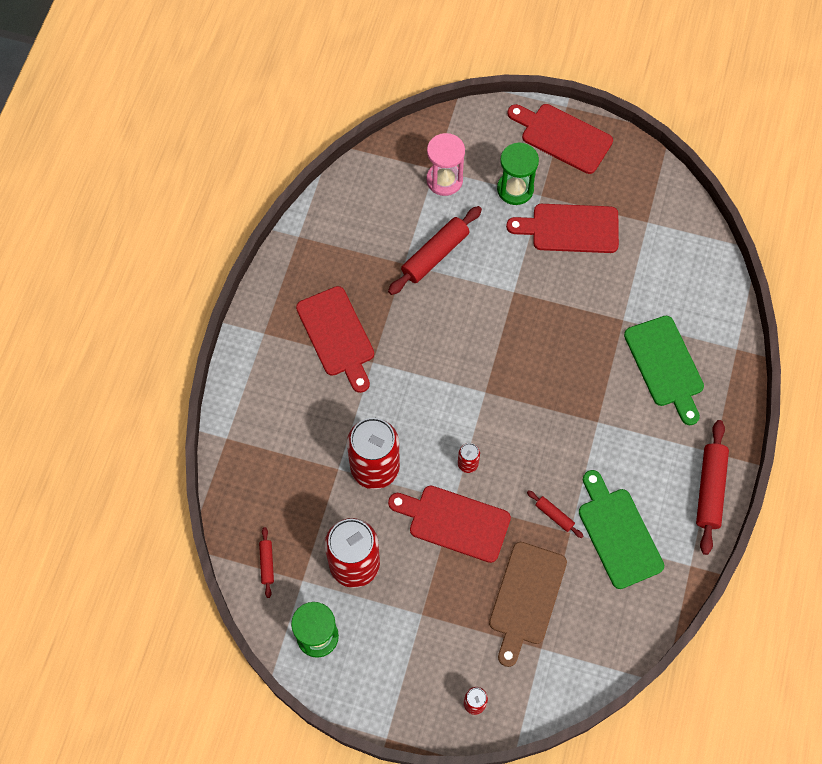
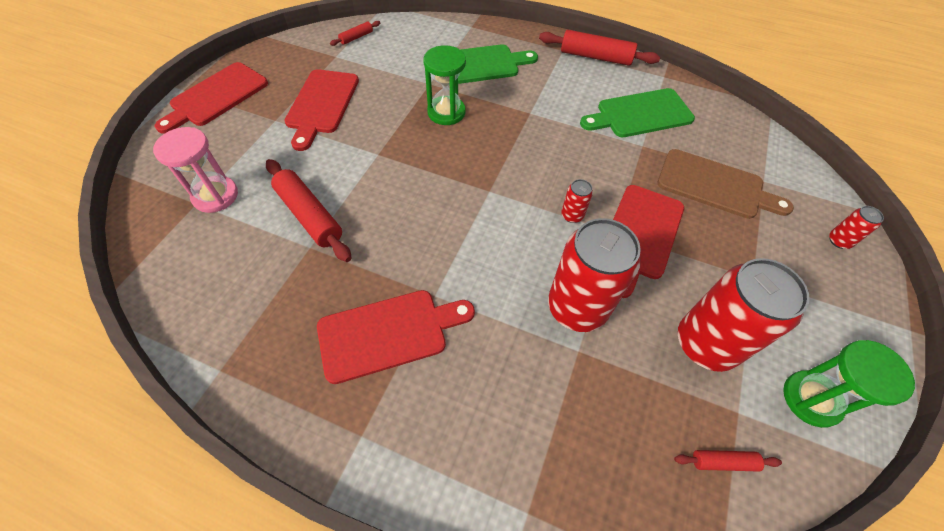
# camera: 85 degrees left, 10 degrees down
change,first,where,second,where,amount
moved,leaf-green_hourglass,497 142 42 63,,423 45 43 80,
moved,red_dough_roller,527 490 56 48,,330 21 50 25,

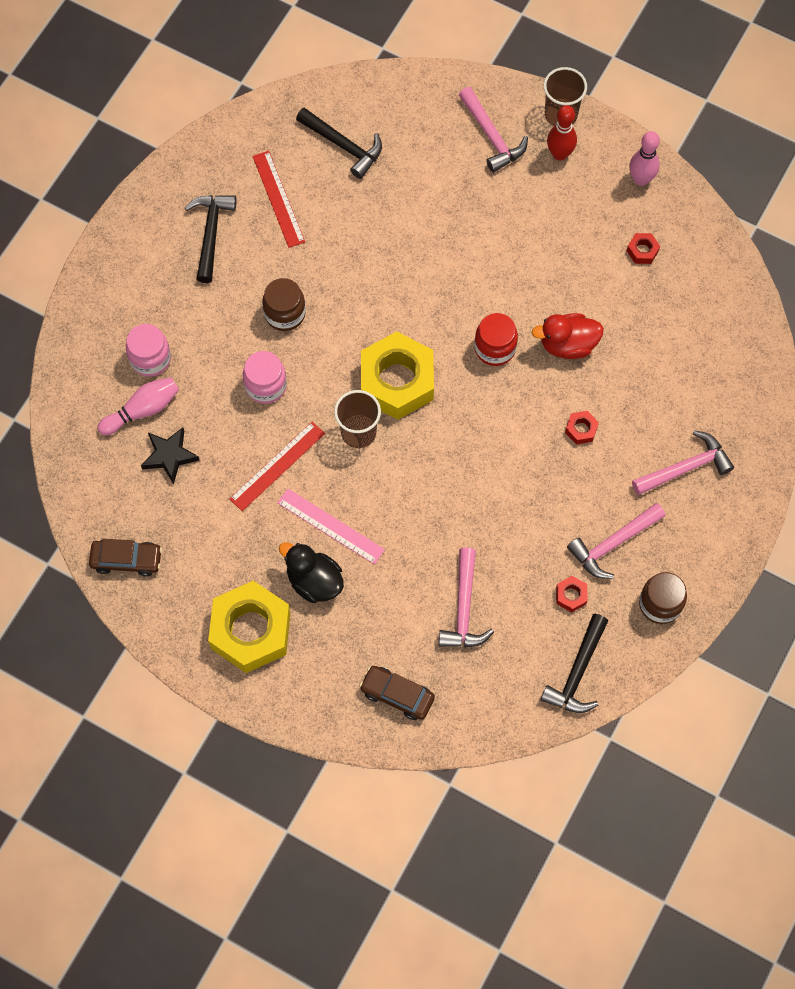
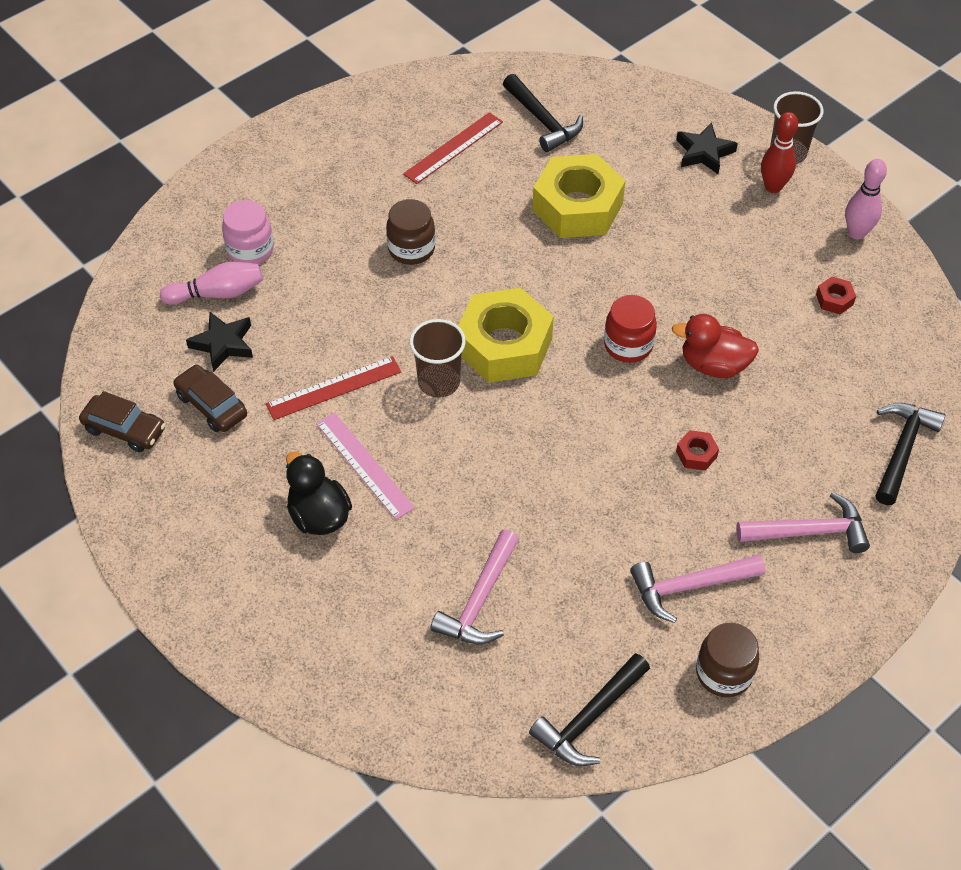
# camera: 20 degrees right, 15 degrees down
change,first,where,second,where,amount
replaced,rose-pink_carpenter's_hammer,459 87 69 86,jet-black_star,676 123 62 51,
turned,red_straightedge,253 151 52 97,,403 112 100 72,45 degrees clockwise
moved,jet-black_carpenter's_hammer,185 195 51 88,,876 403 69 102,
removed,rose-pink_jam_jar,243 351 44 53,,,
removed,red_nut,556 576 32 36,,,
moved,yellow_nut,208 581 83 92,,533 154 92 84,
moved,russet_toy_car,359 666 76 54,,173 364 74 68,

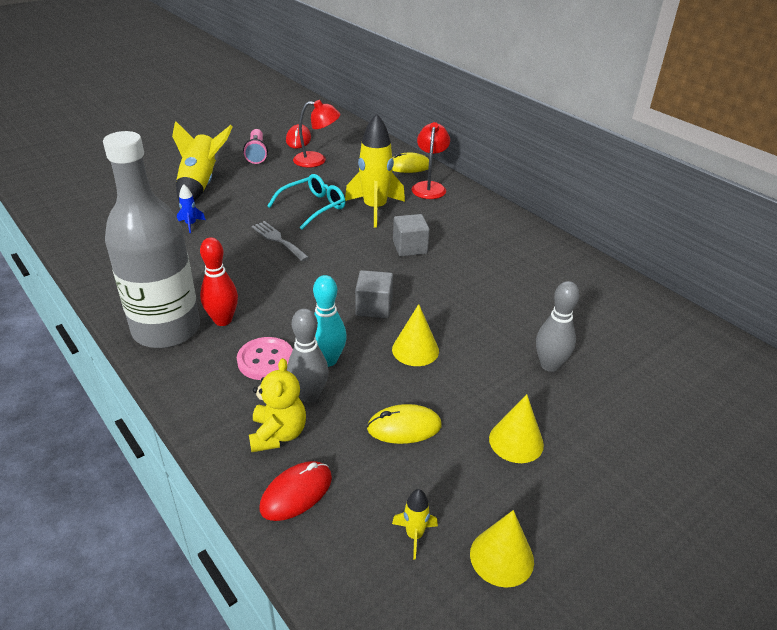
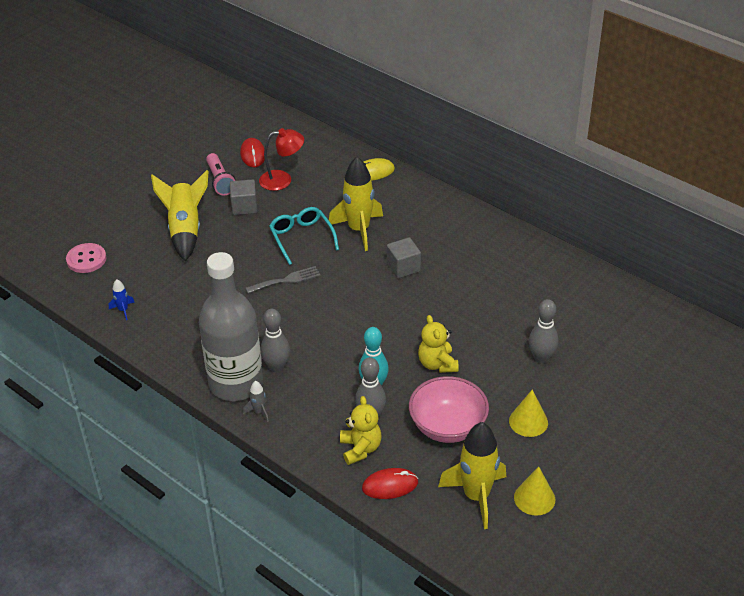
# camera: 10 degrees left, 5 degrees up
change,first,where,second,where,amount
removed,red_lamp,412 122 38 77,,,
turned,turquoise_eyeglasses,267 174 78 56,,269 207 70 58,60 degrees counterclockwise
moved,royal_blue_spaceship,177 184 29 49,,109 279 26 41,
turned,gray_dinner_fork,251 221 59 40,,245 266 76 28,120 degrees clockwise
recoloured,red_skittle,200 237 38 89,gray_skittle,260 309 30 63,
moved,gray_solid_cube,355 270 38 48,,230 179 27 36,
replaced,yellow_cone,392 304 47 62,yellow_stuffed_bear,418 315 40 58,
moved,rose-pink_sewing_button,237 337 56 43,,66 243 41 30,
replaced,yellow_PC_mouse,367 404 75 40,rose-pink_deep_dish,409 376 80 67,
turned,red_PC_mouse,260 461 72 60,,362 468 56 31,45 degrees clockwise
resized,yellow_spaceship,392 489 46 71,,438 422 68 107,x2.30
added,,,gray_spaceship,243 381 26 41,

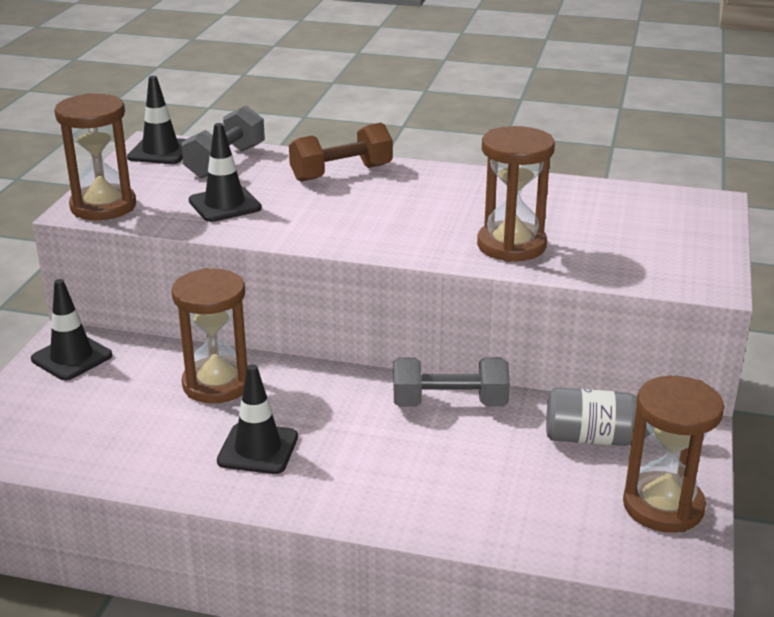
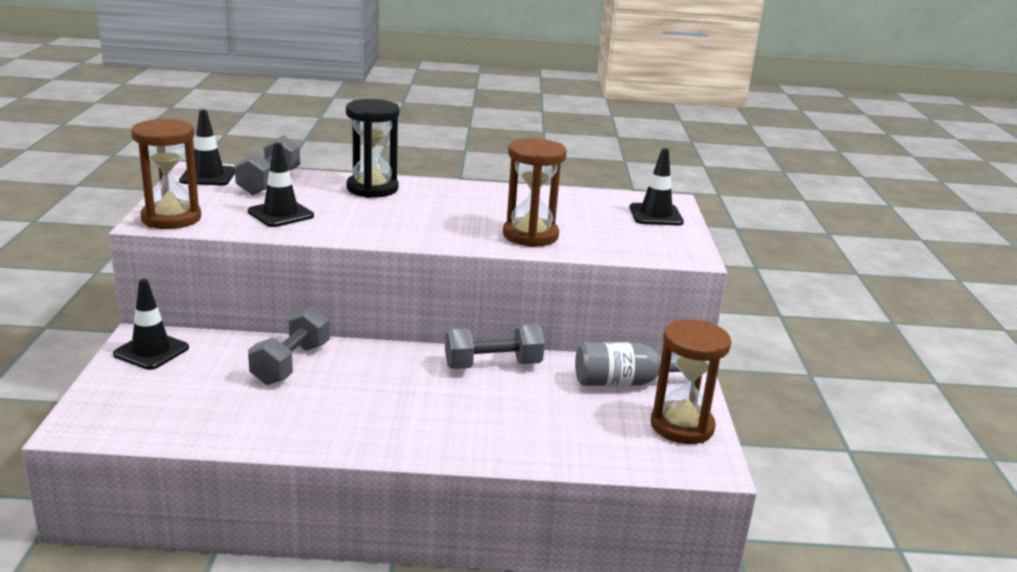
# camera: 15 degrees left, 5 degrees down
change,first,where,second,where,amount
replaced,russet_dumbbell,289 123 104 59,jet-black_hourglass,346 99 54 99,
replaced,russet_hourglass,171 268 77 135,gray_dumbbell,248 306 82 79,
moved,jet-black_safety_cone,217 364 81 110,,630 148 54 77,

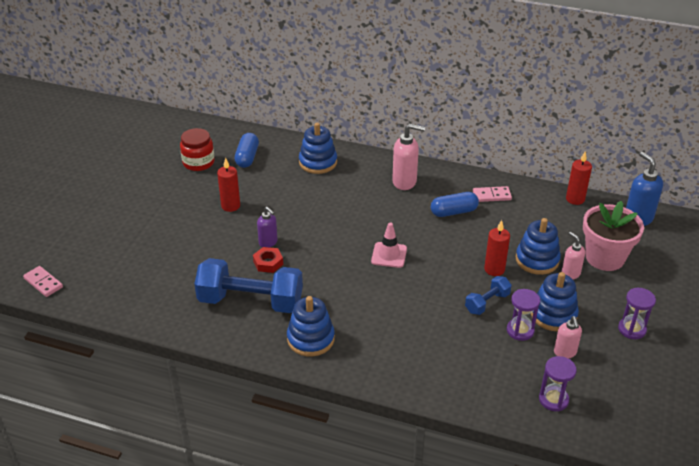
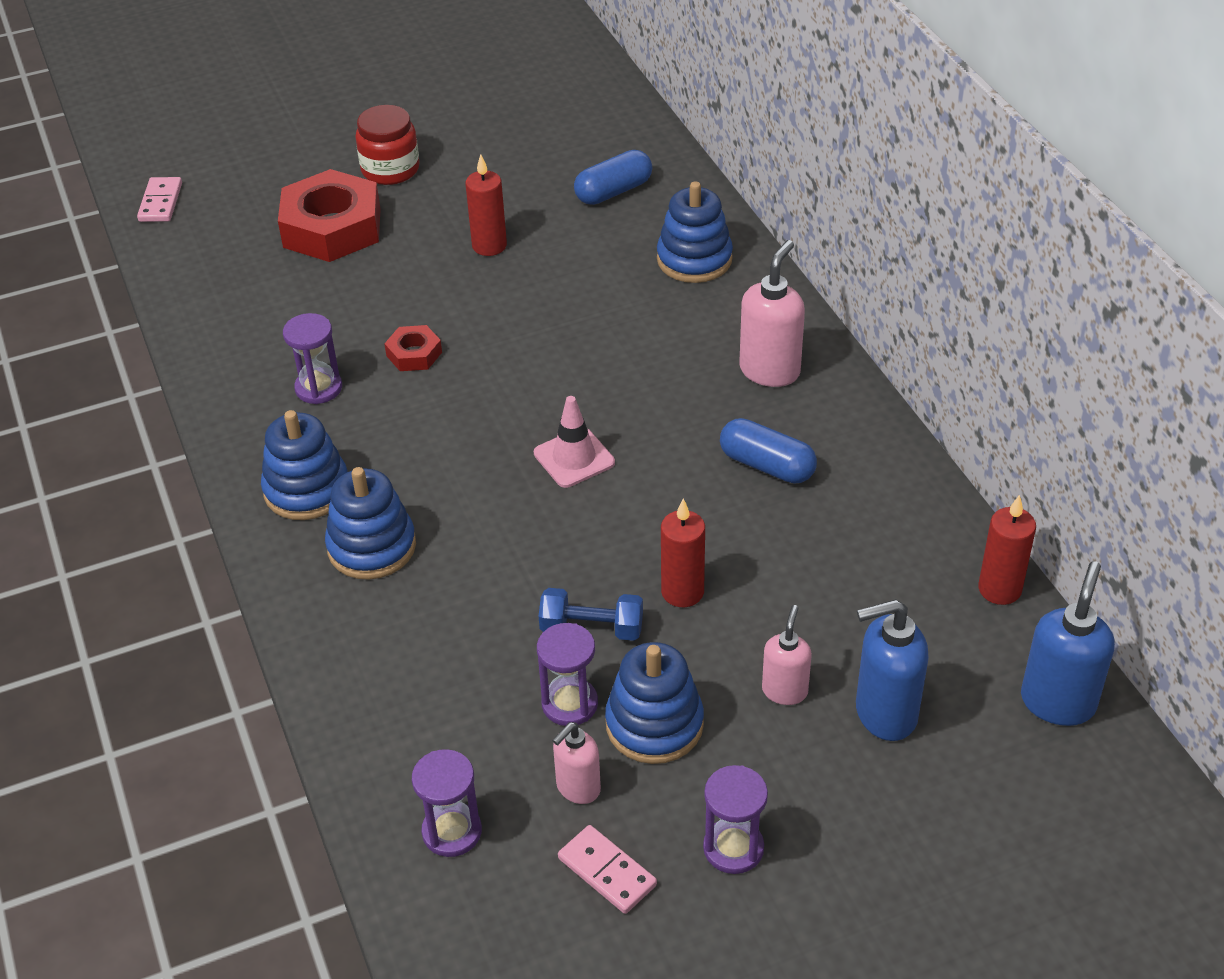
# camera: 50 degrees right, 5 degrees up
change,first,where,second,where,amount
turned,rose-pink_soap_dispenser,392 124 33 66,,739 240 66 147,120 degrees counterclockwise
moved,red_jam_jar,180 128 35 43,,355 105 65 80,
moved,rose-pink_domino_tile,473 186 39 16,,558 825 99 89,
replaced,rose-pink_flower_pot,583 201 61 70,royal_blue_soap_dispenser,856 599 73 142,
removed,violet_soap_dispenser,257 207 21 40,,,
moved,royal_blue_ring_stacker,516 218 45 57,,325 467 91 113,
replaced,royal_blue_dumbbell,194 258 109 55,violet_hourglass,283 313 59 91,
added,,,red_nut,278 169 103 93,

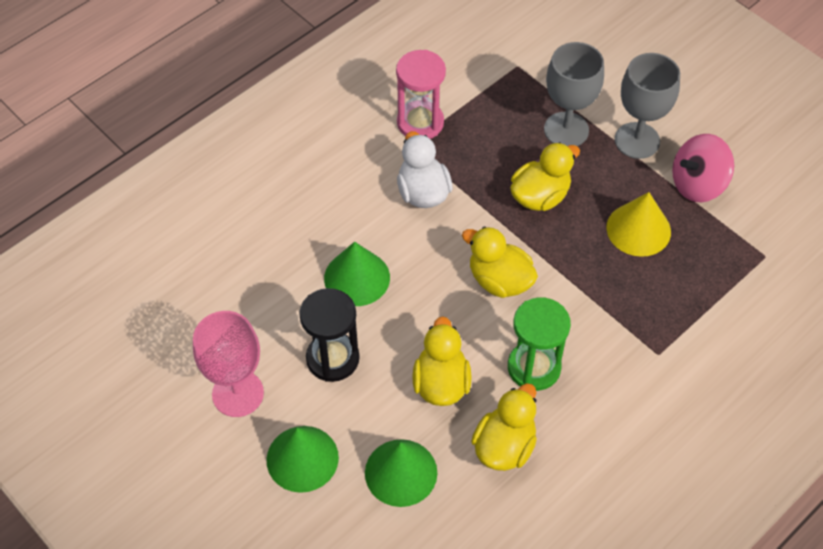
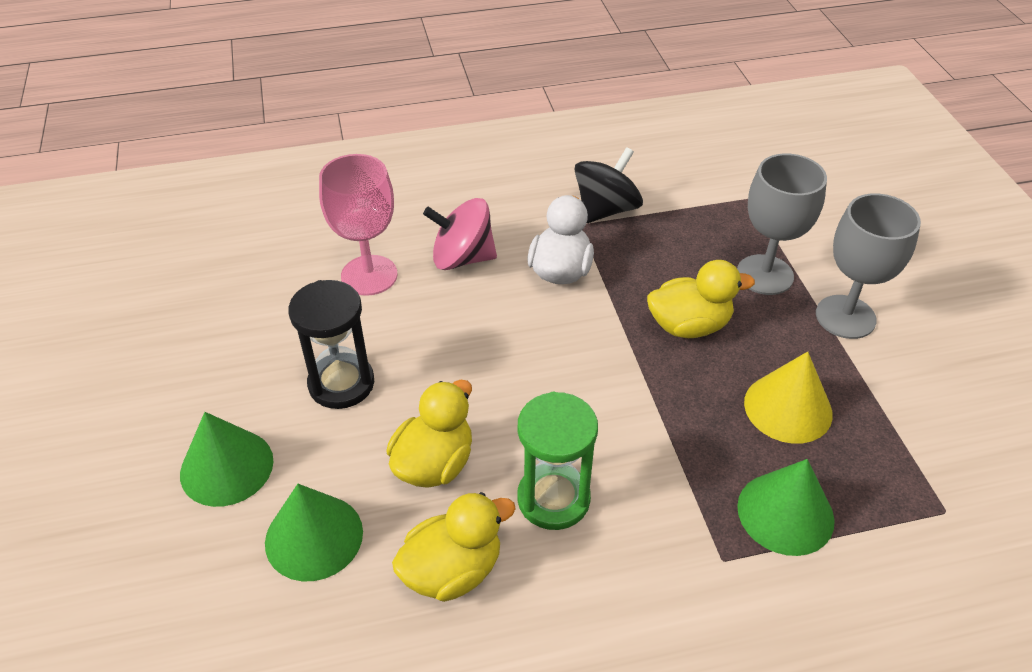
# camera: 30 degrees right, 10 degrees down
change,first,where,second,where,amount
replaced,rose-pink_hourglass,396 50 50 89,jet-black_whirligig,574 147 69 76,
moved,rose-pink_whirligig,672 134 62 68,,423 198 74 72,
removed,yellow_toy_duck,462 227 76 71,,,
moved,leaf-green_cone,324 242 66 64,,737 459 98 97,
moved,rose-pink_wine_glass,193 311 71 106,,319 154 79 142,

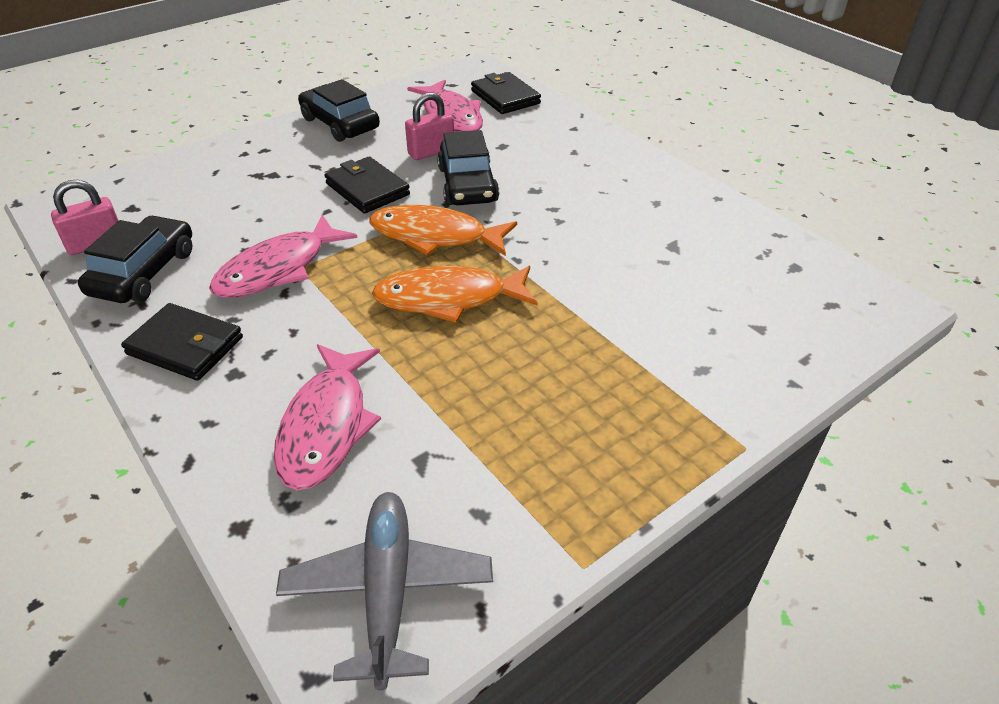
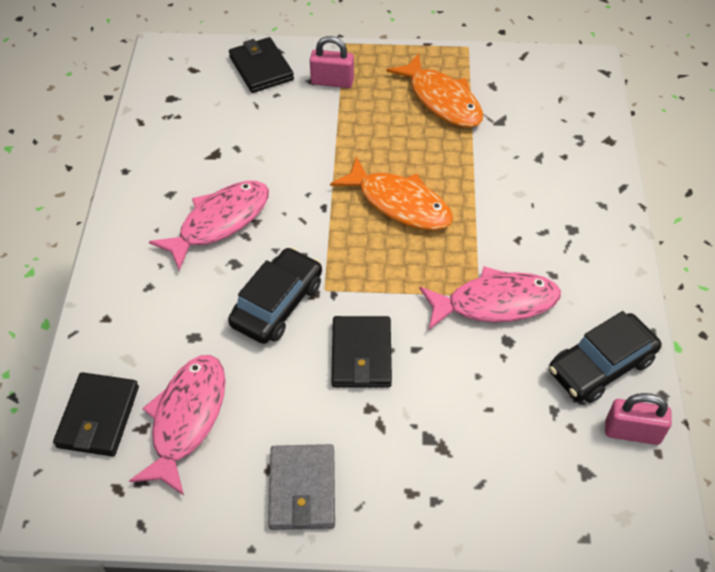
# camera: 140 degrees left, 10 degrees up
change,first,where,second,where,amount
replaced,jet-black_toy_car,298 79 82 63,gray_wallet,268 444 67 86,
moved,rose-pink_padlock,405 92 49 68,,310 36 44 52,
moved,bright_orange_fish_figure,369 205 148 51,,386 53 97 75,
moved,jet-black_wallet,121 303 122 78,,229 37 65 56,
moved,rose-pink_fish_figure,274 344 107 146,,149 181 120 90,
removed,gray_plane,276 492 217 198,,,

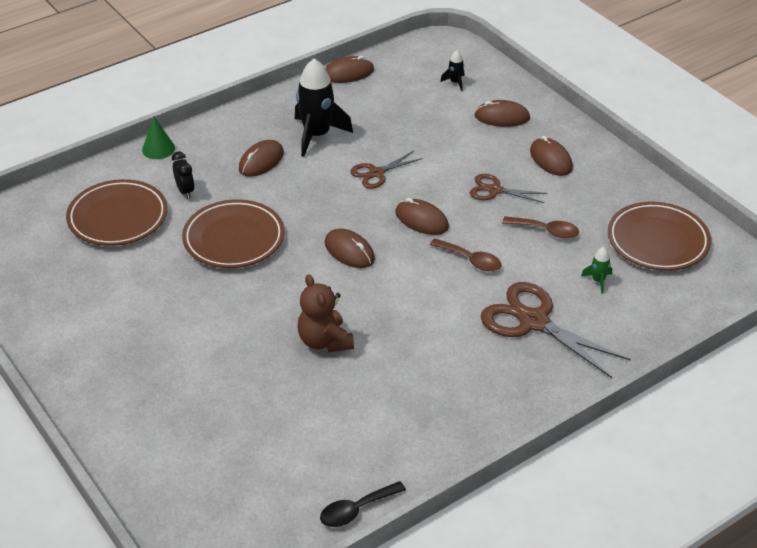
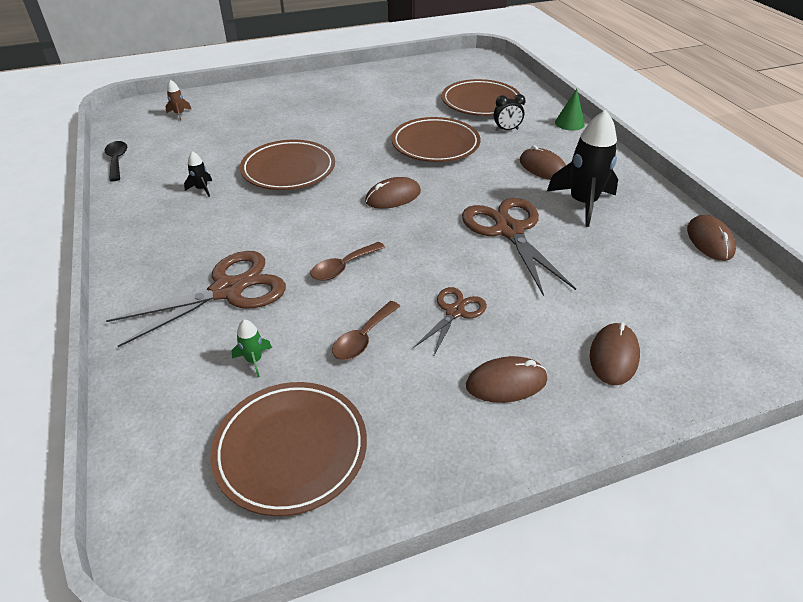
# camera: 105 degrees right, 0 degrees up
change,first,where,second,where,amount
moved,jet-black_spaceship,440 50 24 41,,184 151 28 46,
resized,russet_scissors,350 151 73 38,,462 198 114 98,x1.80
removed,russet_PC_mouse,395 198 54 37,,,
replaced,russet_stuffed_bear,298 274 56 78,russet_flat_dish,240 140 95 50,
added,,,russet_spaceship,166 80 26 41,

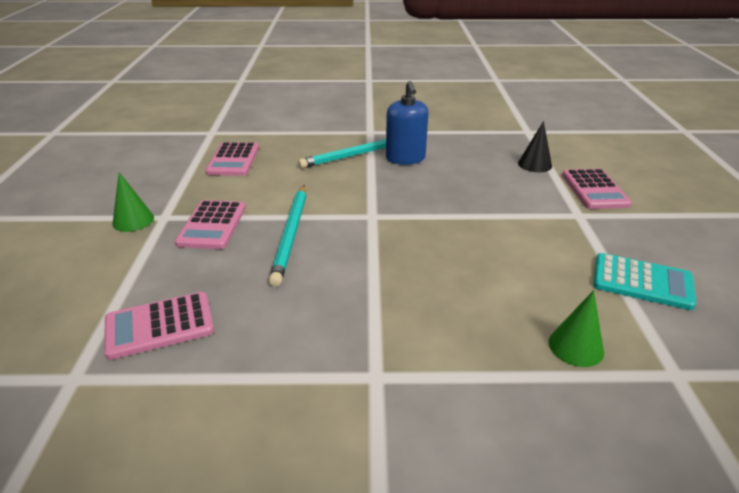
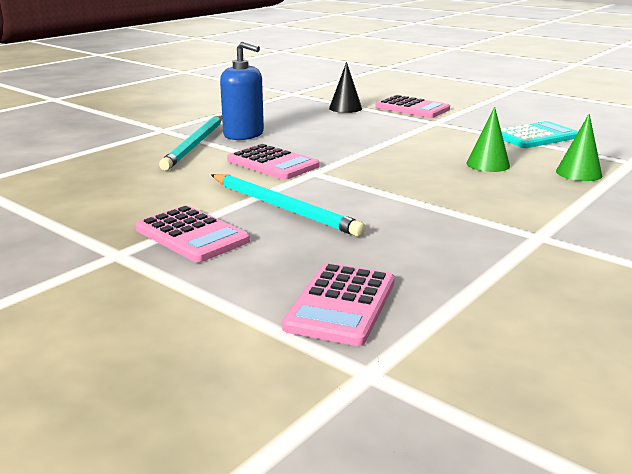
# camera: 50 degrees left, 10 degrees down
change,first,where,second,where,amount
moved,rose-pink_calculator,205 142 54 34,,227 144 92 36,
moved,leaf-green_cone,112 172 42 60,,466 106 44 66,

